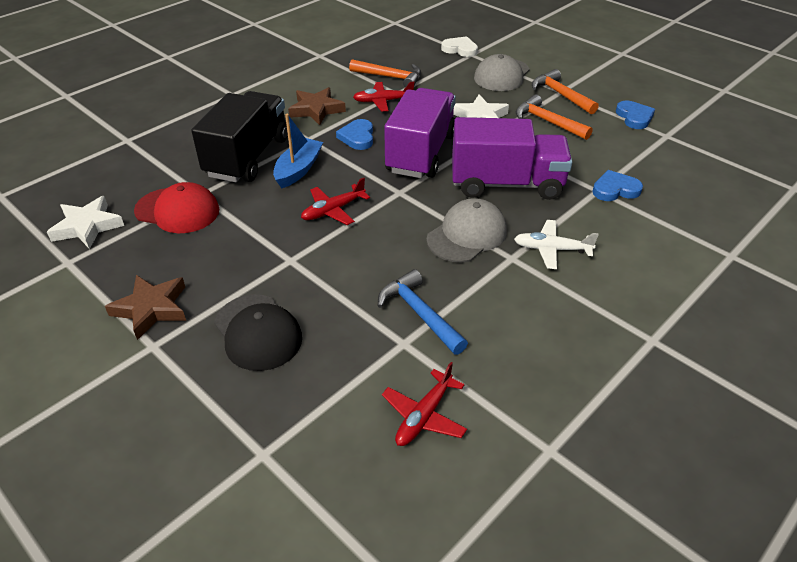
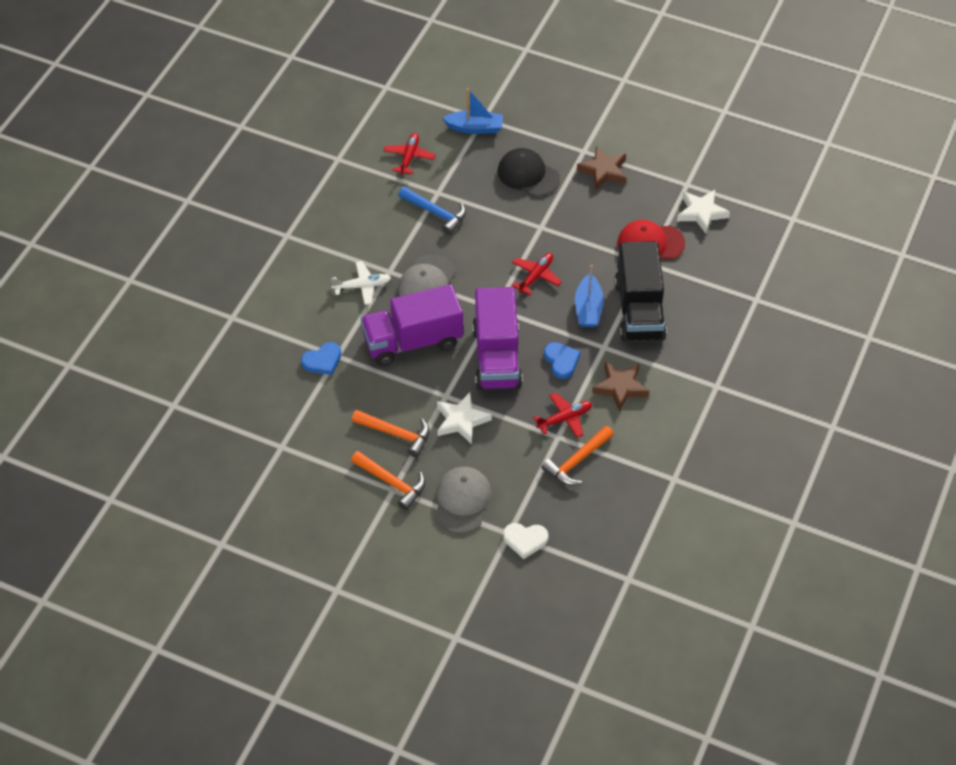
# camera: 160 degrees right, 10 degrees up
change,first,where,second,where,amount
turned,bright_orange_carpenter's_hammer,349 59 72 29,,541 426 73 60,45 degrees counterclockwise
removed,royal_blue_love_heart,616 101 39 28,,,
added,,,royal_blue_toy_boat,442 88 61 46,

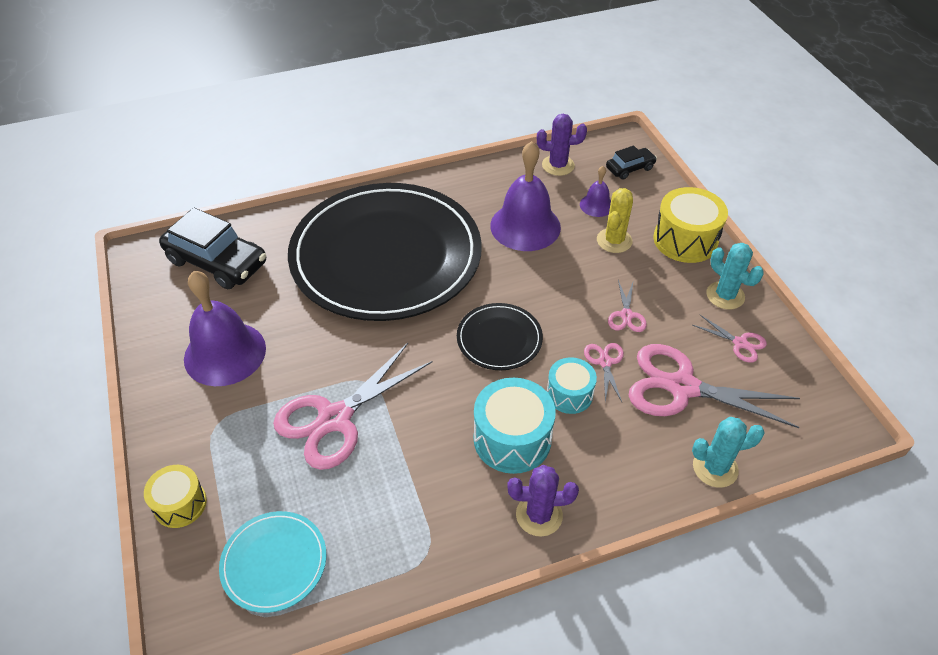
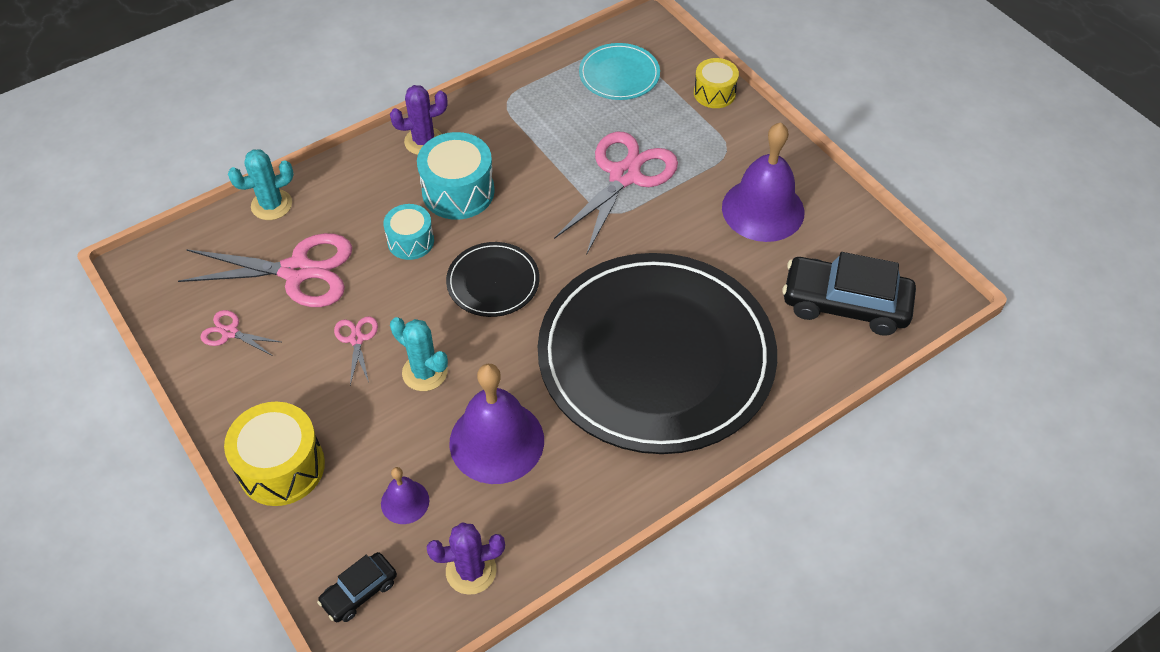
# camera: 165 degrees right, 5 degrees up
change,first,where,second,where,amount
removed,yellow_saguaro_cactus,597 188 36 65,,,
moved,turquoise_saguaro_cactus,706 243 58 66,,390 317 58 74,
removed,rose-pink_scissors,584 343 40 59,,,

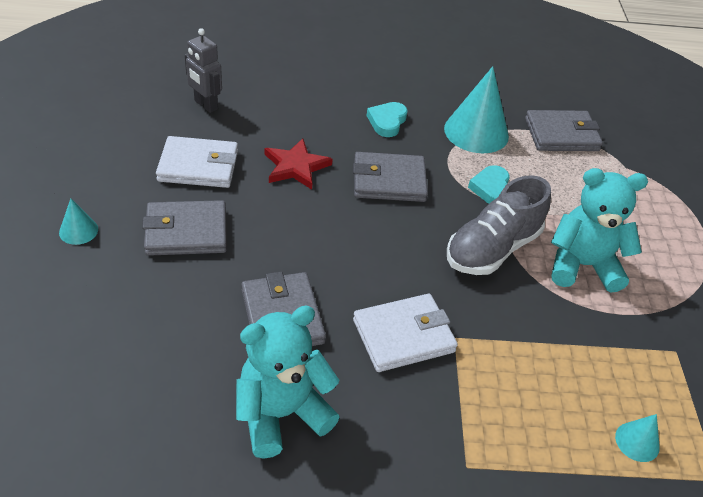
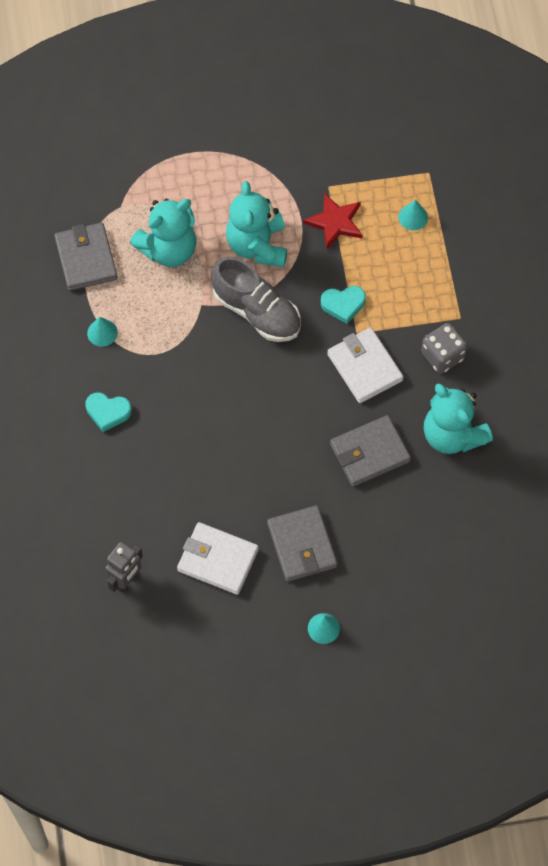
# camera: 95 degrees left, 20 degrees up
change,first,where,second,where,amount
resized,turquoise_cone,444 66 65 87,,87 317 31 30,x0.48
turned,pure_white_wallet,156 136 82 52,,177 522 82 73,60 degrees counterclockwise
moved,red_star,264 138 69 52,,303 193 60 56,
removed,gray_wallet,353 152 75 50,,,
moved,turquoise_love_heart,468 165 42 39,,321 286 45 38,
added,,,turquoise_stuffed_bear,130 198 66 69,
added,,,gray_game_die,421 323 46 51,

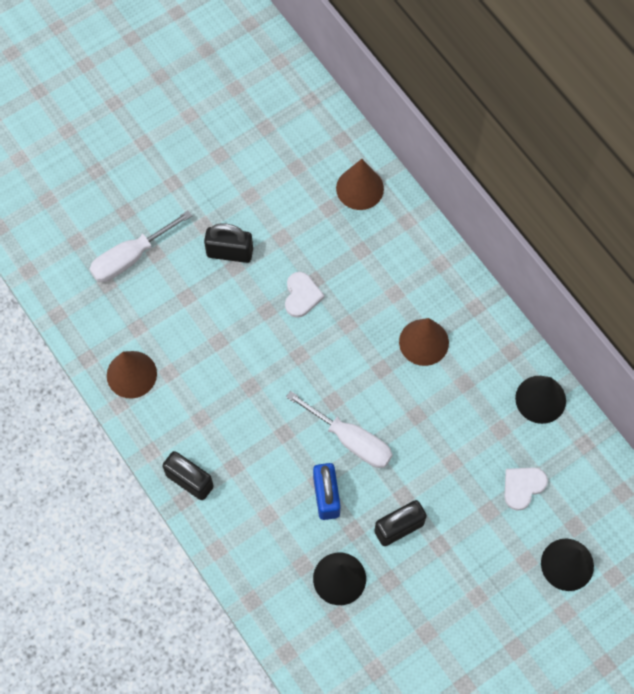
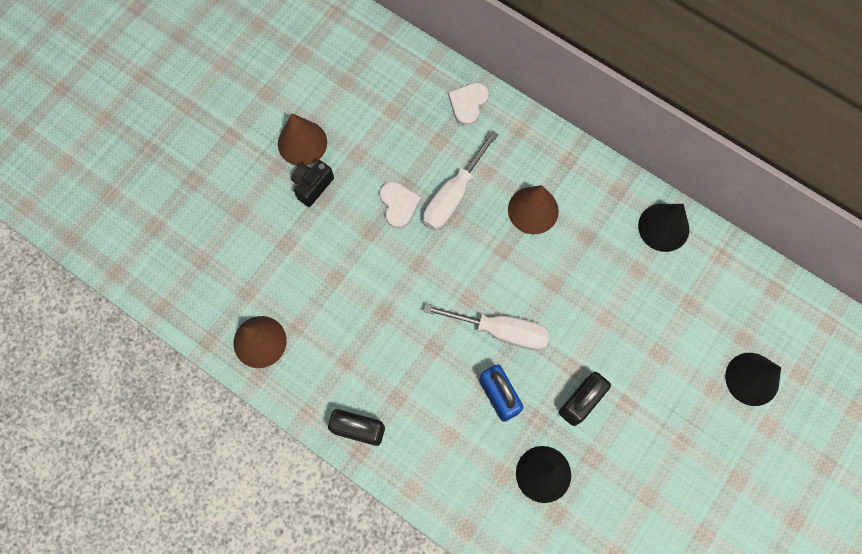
# camera: 20 degrees left, 5 degrees up
change,first,where,second,where,amount
moved,russet_cone,336 159 48 51,,278 113 49 53,
moved,pure_white_screwdriver,90 210 102 72,,423 130 76 101,
replaced,jet-black_padlock,204 223 49 40,jet-black_camera,291 160 43 47,
moved,pure_white_love_heart,504 467 44 44,,448 82 41 44,

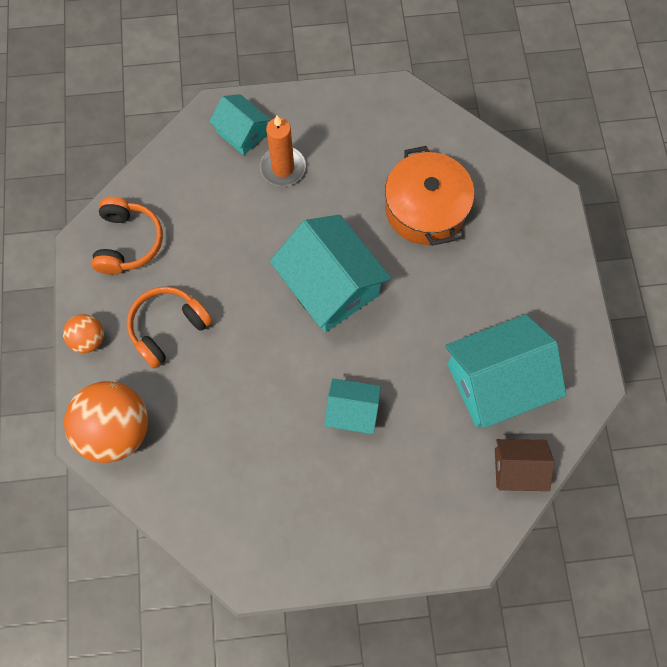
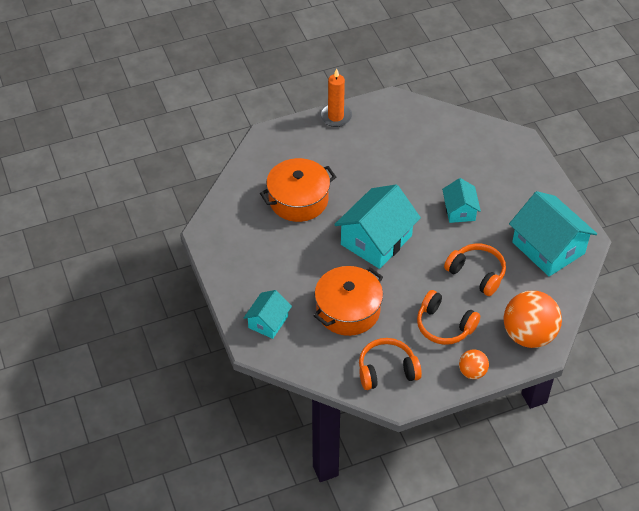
# camera: 105 degrees left, 20 degrees down
change,first,where,second,where,amount
moved,bright_orange_wax_candle,260 116 46 70,,320 69 32 58,
moved,turquoise_cottage,445 314 121 115,,509 191 88 85,
removed,russet_cottage,495 439 59 52,,,
added,,,bright_orange_over-ear_headphones,444 243 62 53,
added,,,bright_orange_stockpot,314 266 69 70,

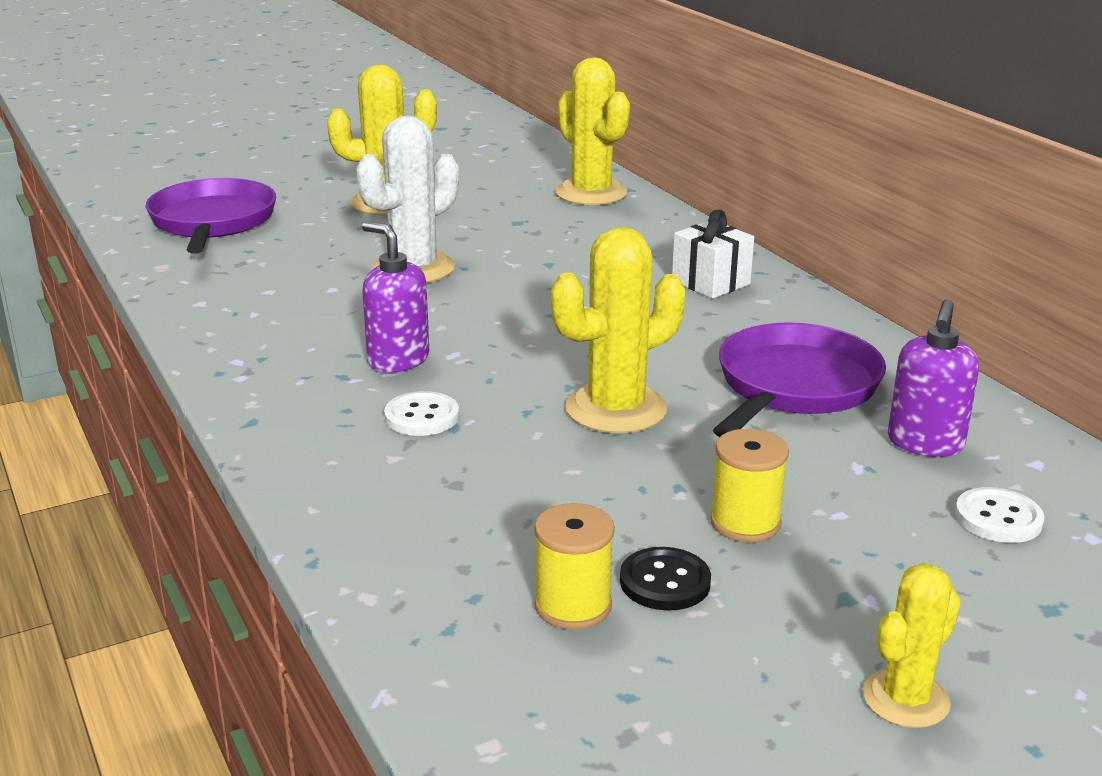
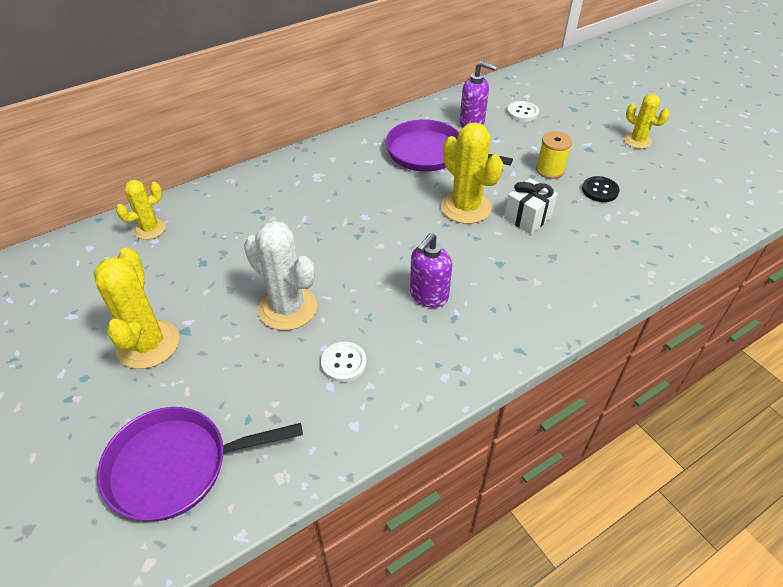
# camera: 95 degrees left, 20 degrees up
change,first,where,second,where,amount
resized,yellow_saguaro_cactus,555 57 75 148,,116 180 50 60,x0.60
moved,pure_white_present,672 210 82 89,,504 178 54 56,
moved,pure_white_sewing_button,384 391 75 45,,321 342 46 40,
removed,yellow_bobbin,534 503 81 127,,,

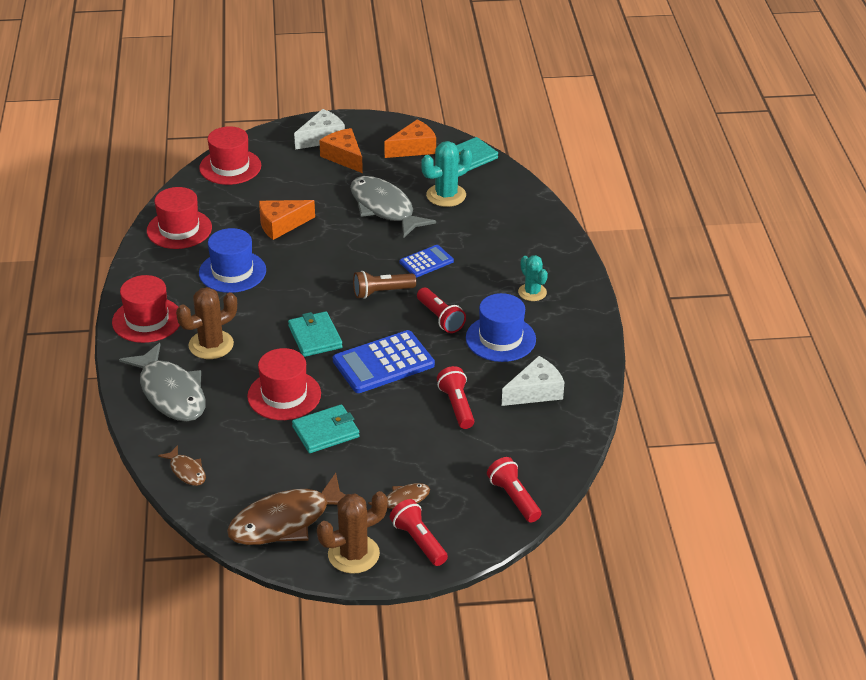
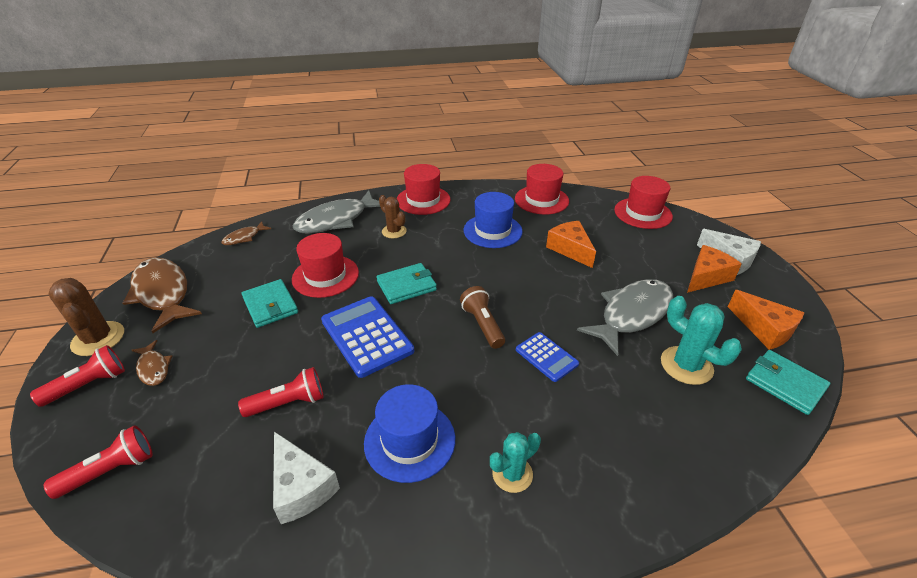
# camera: 85 degrees right, 0 degrees up
change,first,where,second,where,amount
resized,russet_saguaro_cactus,176 287 61 72,,379 195 28 43,x0.66
removed,red_torch,417 288 49 45,,,

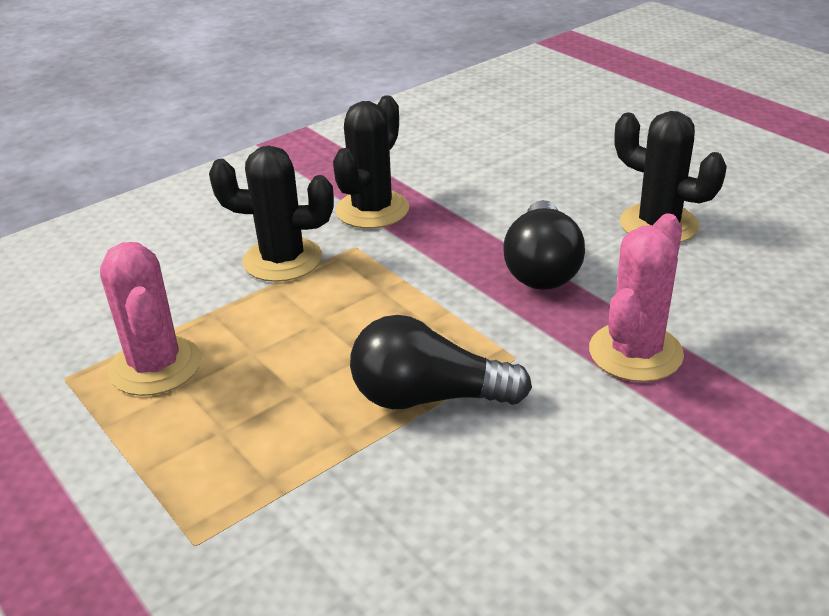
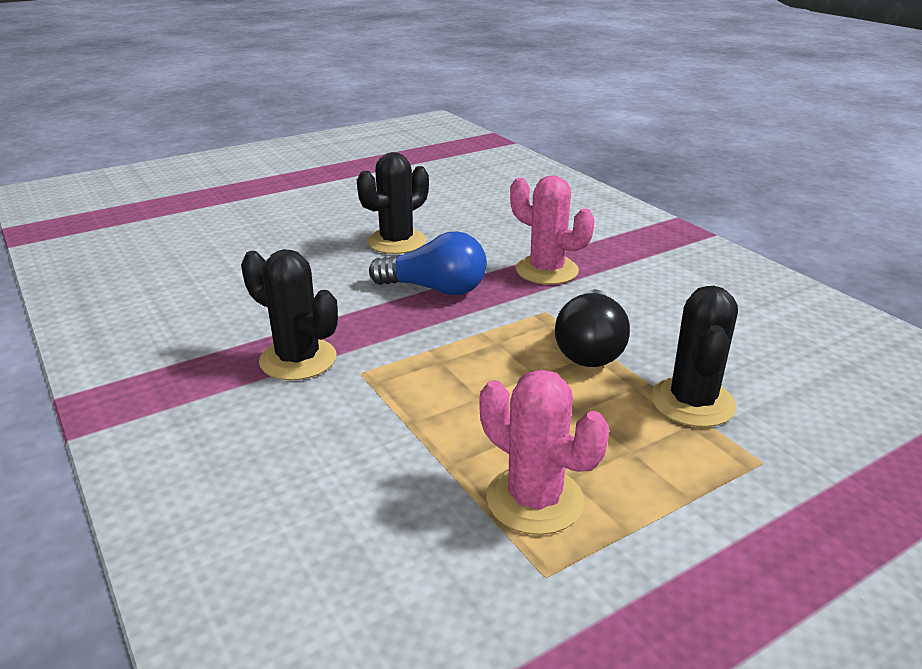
# camera: 85 degrees left, 5 degrees down
change,first,where,second,where,amount
moved,jet-black_saguaro_cactus,209 145 125 137,,651 285 87 142,
recoloured,jet-black_bulb,503 200 82 90,royal_blue_bulb,369 231 118 65,
turned,rose-pink_saguaro_cactus,100 242 101 154,,479 369 130 166,60 degrees clockwise

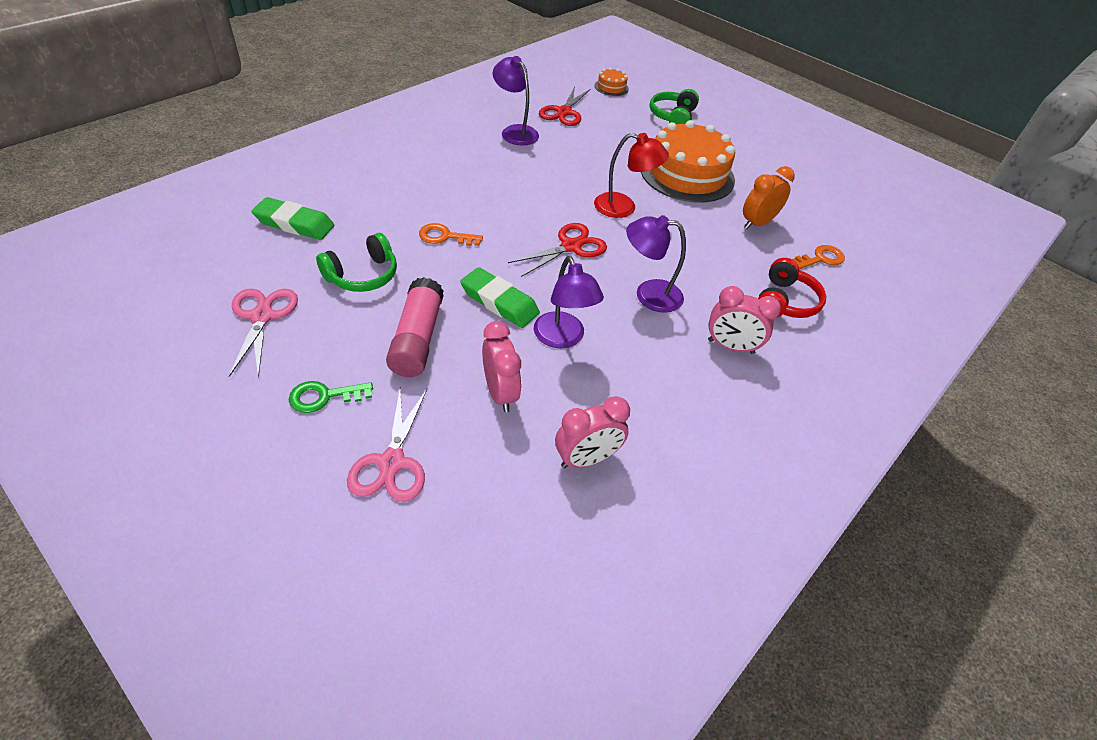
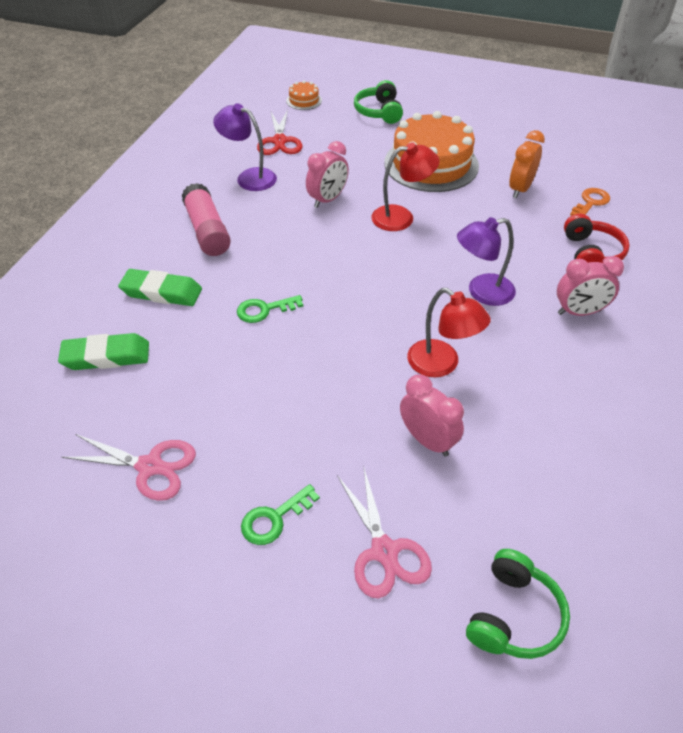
# camera: 20 degrees left, 0 degrees up
change,first,where,second,where,amount
recoloured,bright_orange_key,419 223 64 23,leaf-green_key,237 295 66 28,
removed,red_scissors,508 223 99 54,,,
moved,leaf-green_over-ear_headphones,316 233 81 59,,466 549 104 110,
recoloured,violet_lamp,534 256 70 92,red_lamp,407 288 84 89,
moved,leaf-green_gum_eraser,460 267 80 61,,118 269 84 37,
moved,rose-pink_stick_of_glue,386 277 58 100,,182 183 49 73,
turned,rose-pink_scissors,229 289 69 89,,62 434 134 67,135 degrees clockwise
moved,rose-pink_bedside_clock,555 396 75 72,,306 141 43 67,

